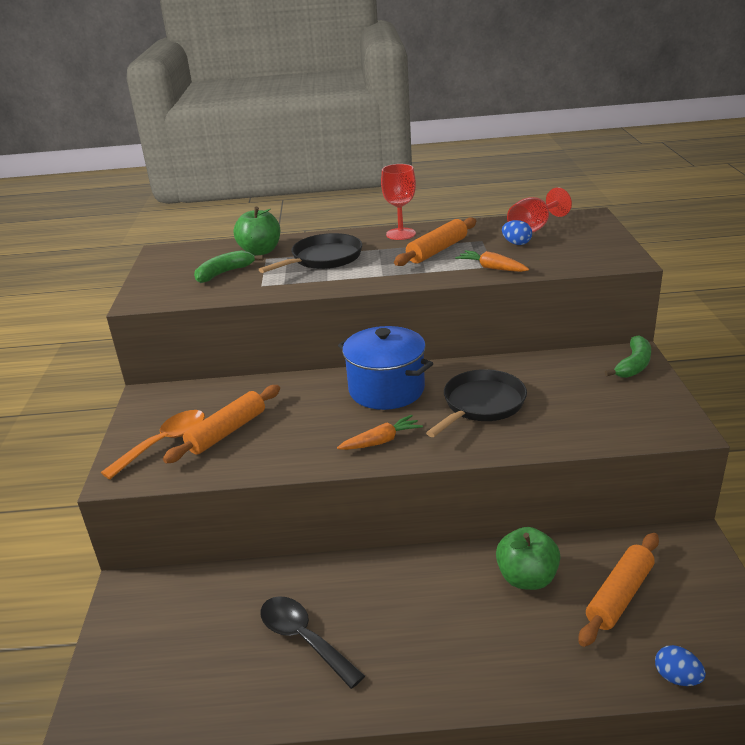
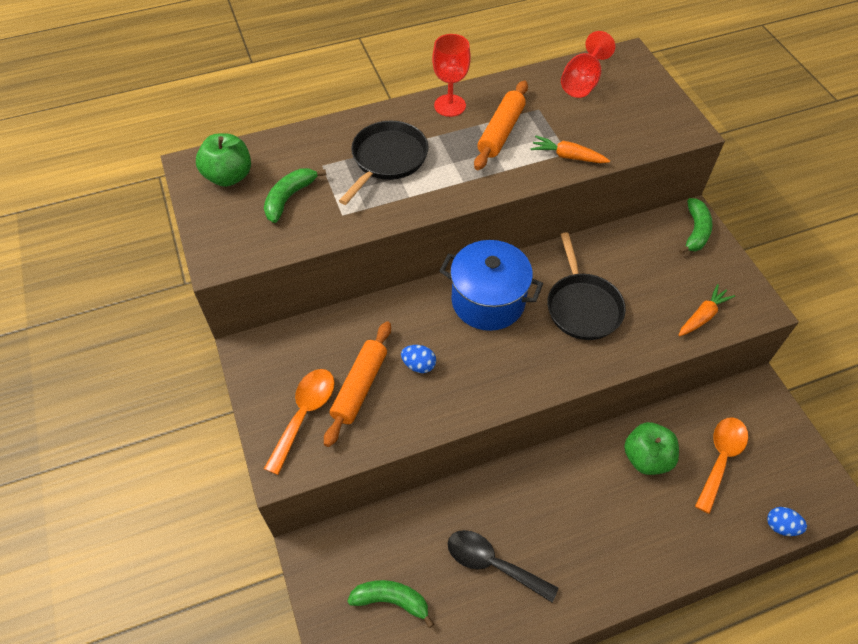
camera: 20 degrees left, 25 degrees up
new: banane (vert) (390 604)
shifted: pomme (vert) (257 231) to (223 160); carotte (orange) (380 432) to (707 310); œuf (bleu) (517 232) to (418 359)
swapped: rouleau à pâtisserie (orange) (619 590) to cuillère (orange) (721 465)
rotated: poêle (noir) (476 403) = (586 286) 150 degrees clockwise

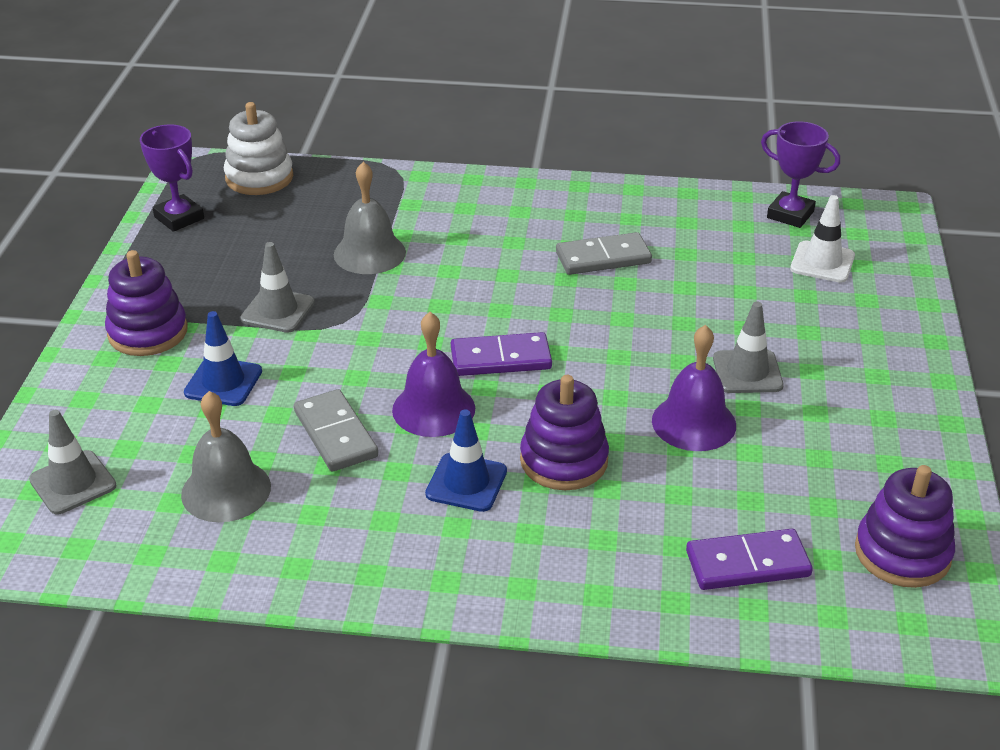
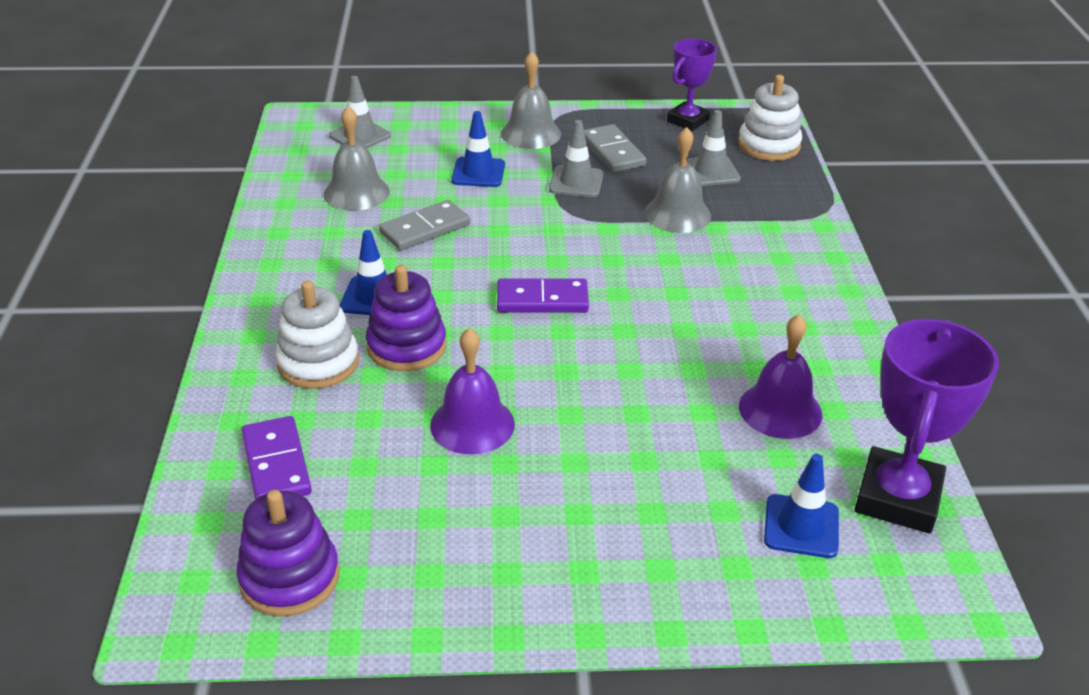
camera: 80 degrees right, 0 degrees up
new: jouet à empiler (blanc) (317 335)
shifted: cloche (violet) (433 374) to (781 376); domino (gris) (604 253) to (615 148); cône de chantier (gris) (748 347) to (714 148)
swapped: jouet à empiler (violet) (146 303) to cloche (gris) (531 100)
repainted: cône de chantier (blanc) (822 239) to cône de chantier (bleu) (801 506)
rotated: domino (violet) (501 354) = (543 295) 75 degrees counterclockwise
scaled: trophée (violet) (800 174) = (927 426) x1.59

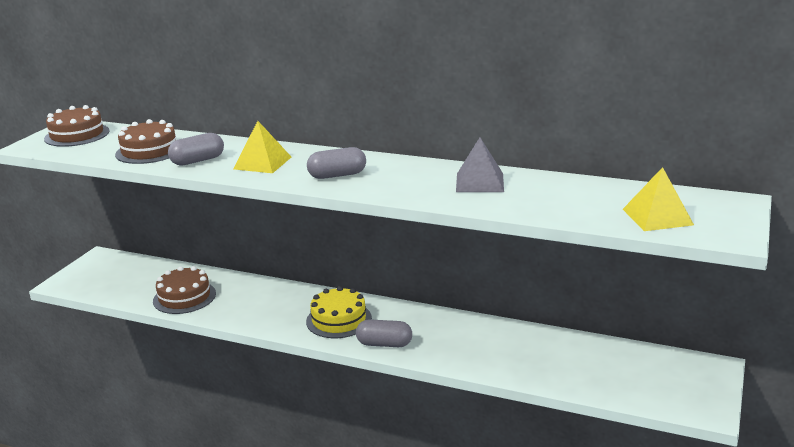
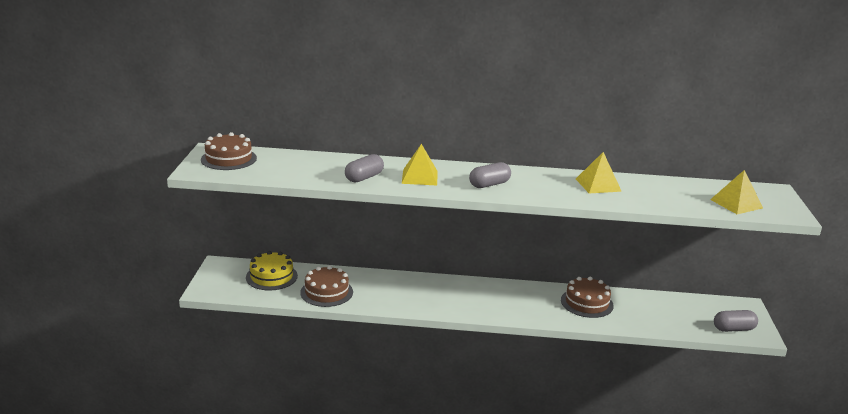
camera: 20 degrees left, 0 degrees up
shifted: gâteau (marron) (145 141) to (587 297); gâteau (jaune) (339 312) to (272 270); gélule (gris) (384 333) to (736 321)
repainted: pyramide (gris) (480 164) to pyramide (jaune) (599 172)

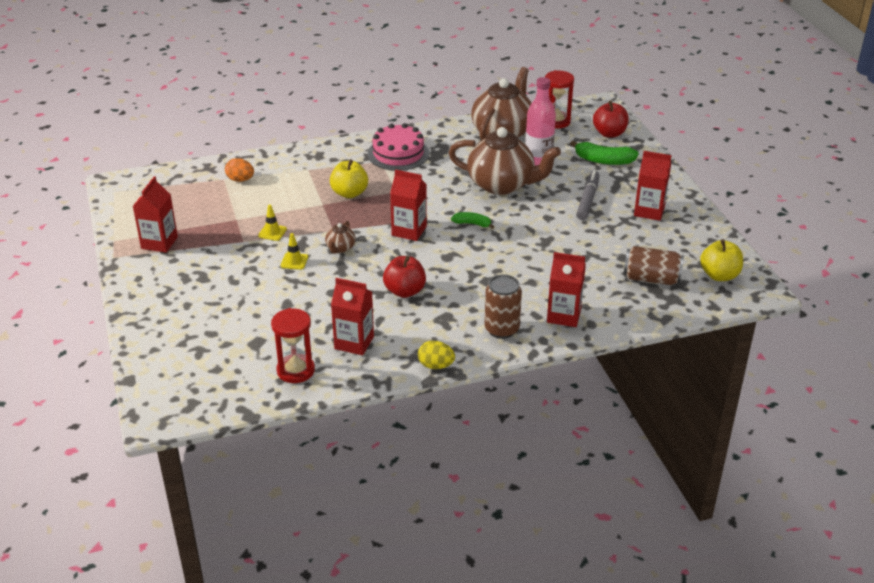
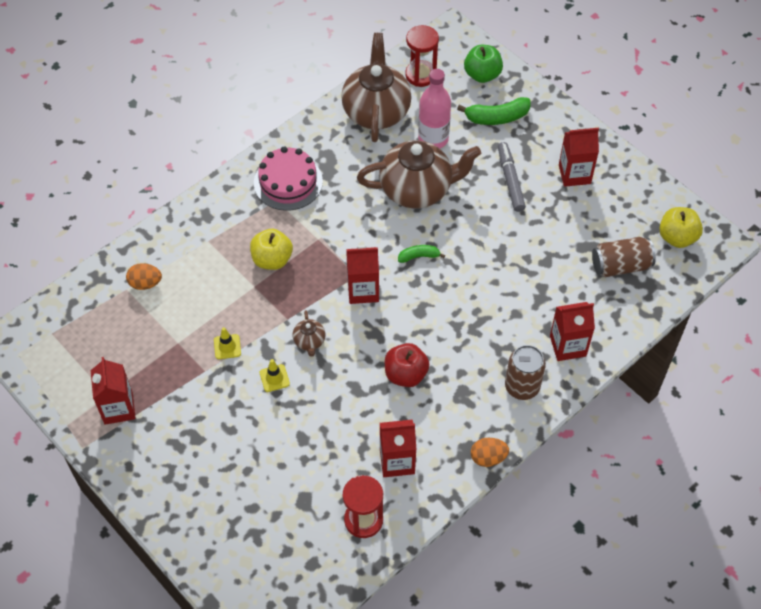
camera: 25 degrees left, 20 degrees up
repainted: œuf (jaune) (436 355) to œuf (orange) (490 452); pomme (rouge) (611 119) to pomme (vert) (483 64)

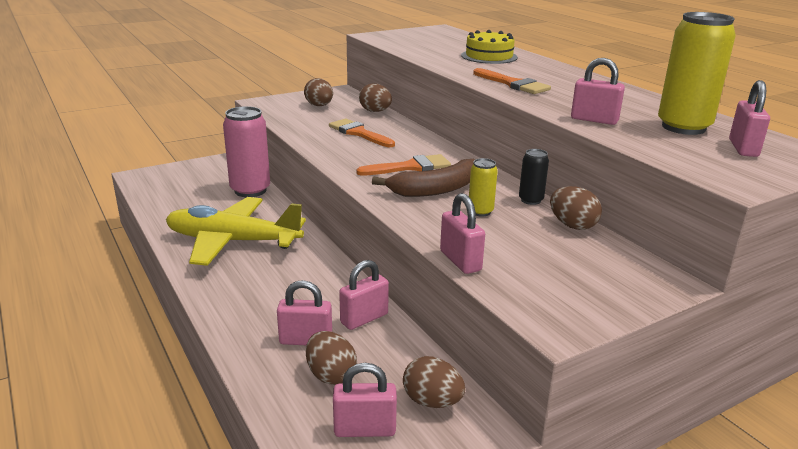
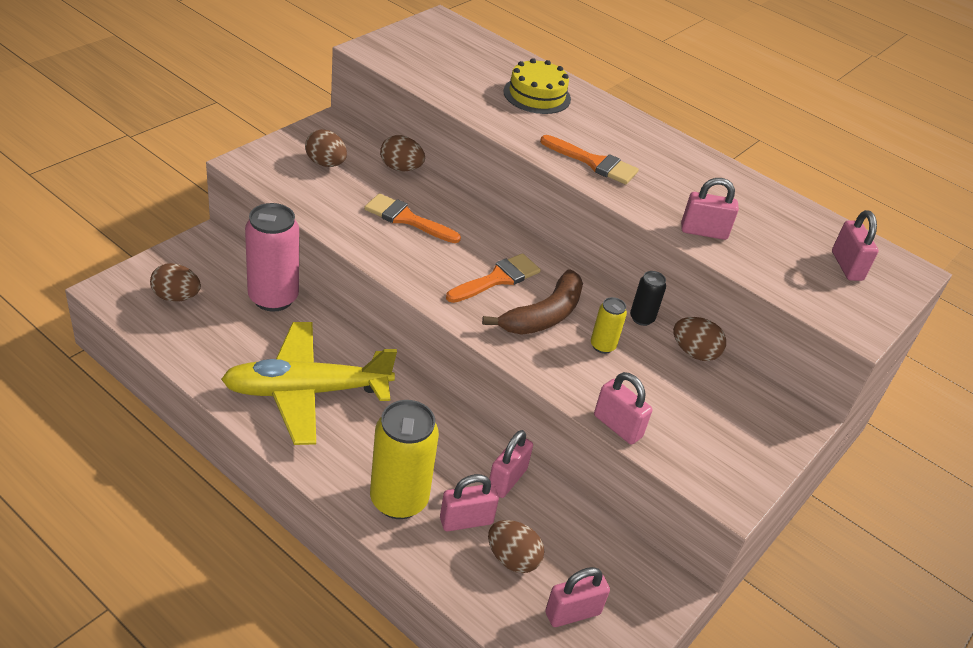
camera: 25 degrees left, 15 degrees up
shifted: œuf (marron) (434 382) to (175 282); canette (jaune) (697 73) to (404 459)

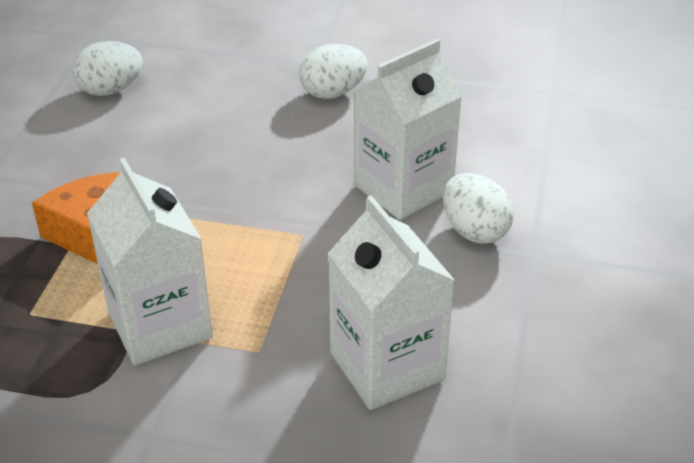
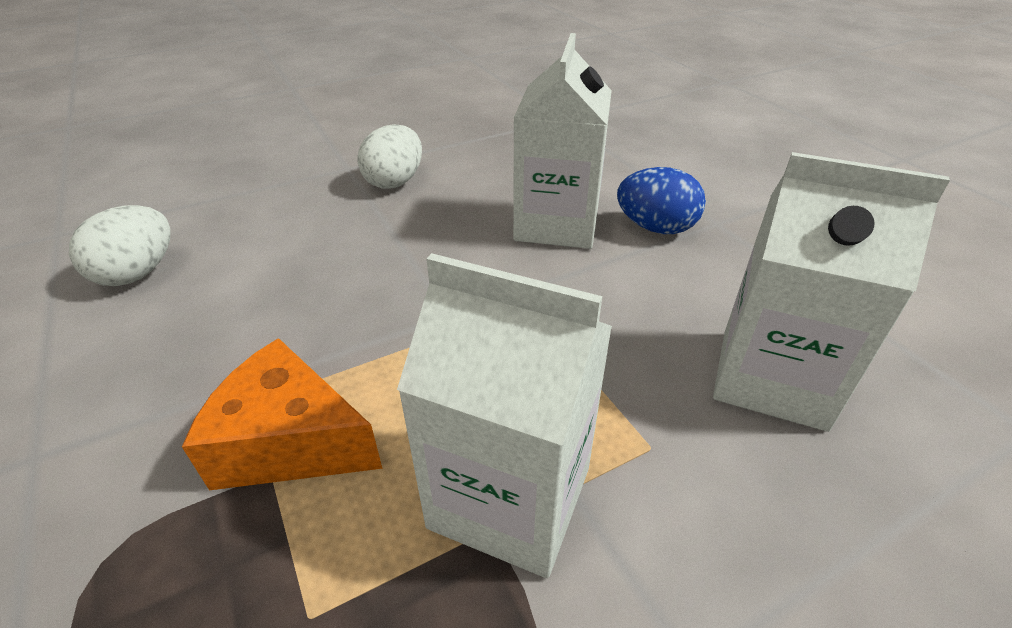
camera: 40 degrees left, 0 degrees up
repainted: œuf (blanc) (478 208) to œuf (bleu) (661 200)

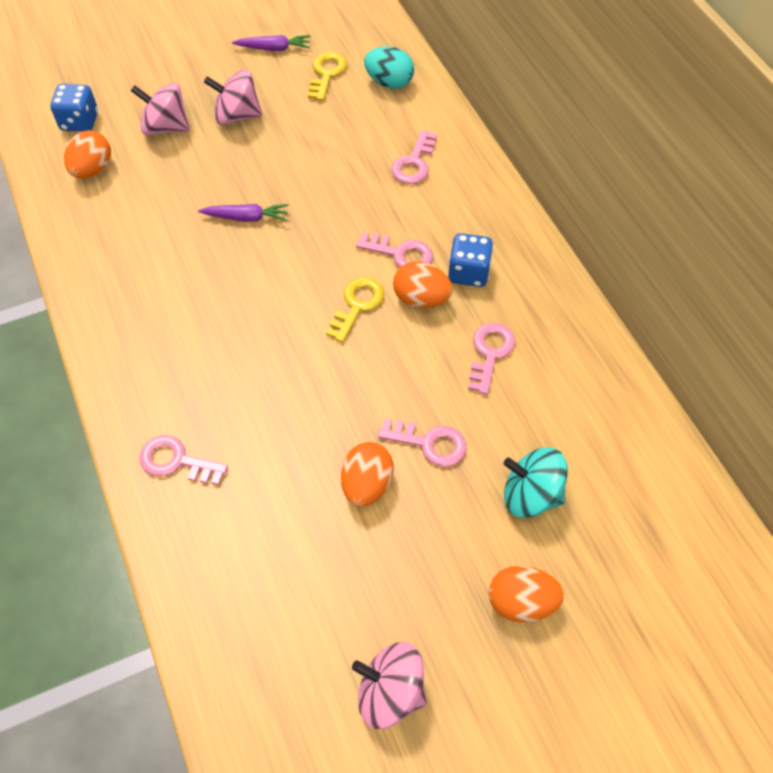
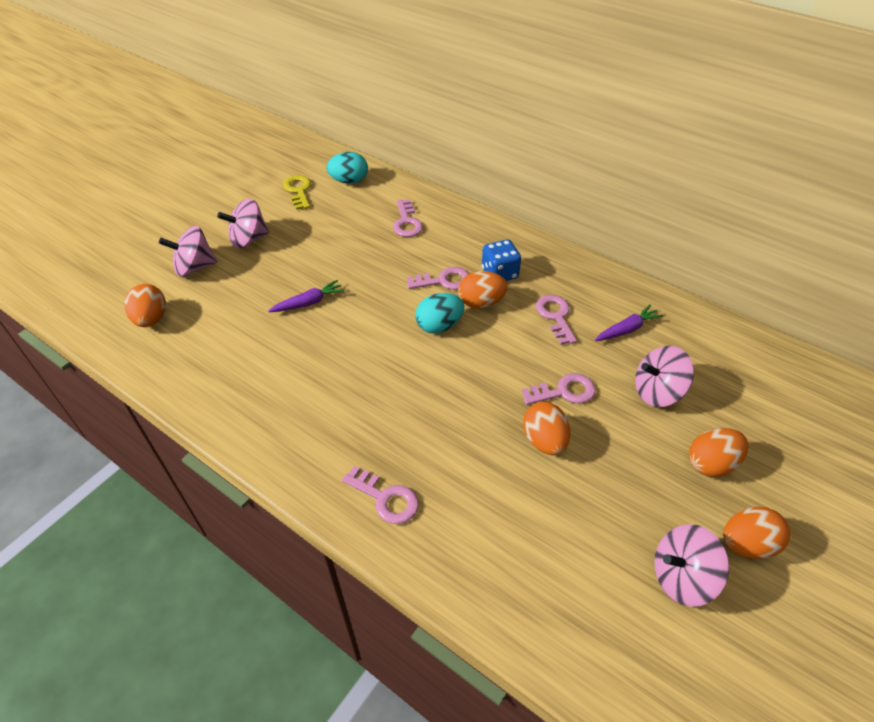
camera: 30 degrees left, 10 degrees down
gone: dé (bleu) (74 108)
new: œuf (orange) (756 533)
shifted: carotte (violet) (271 43) to (629 323)
swapped: clé (jaune) (355 310) to œuf (turquoise) (439 313)
repainted: toupie (turquoise) (535 482) to toupie (rose) (664 376)
rotated: clé (rose) (184 460) = (380 495) 135 degrees counterclockwise

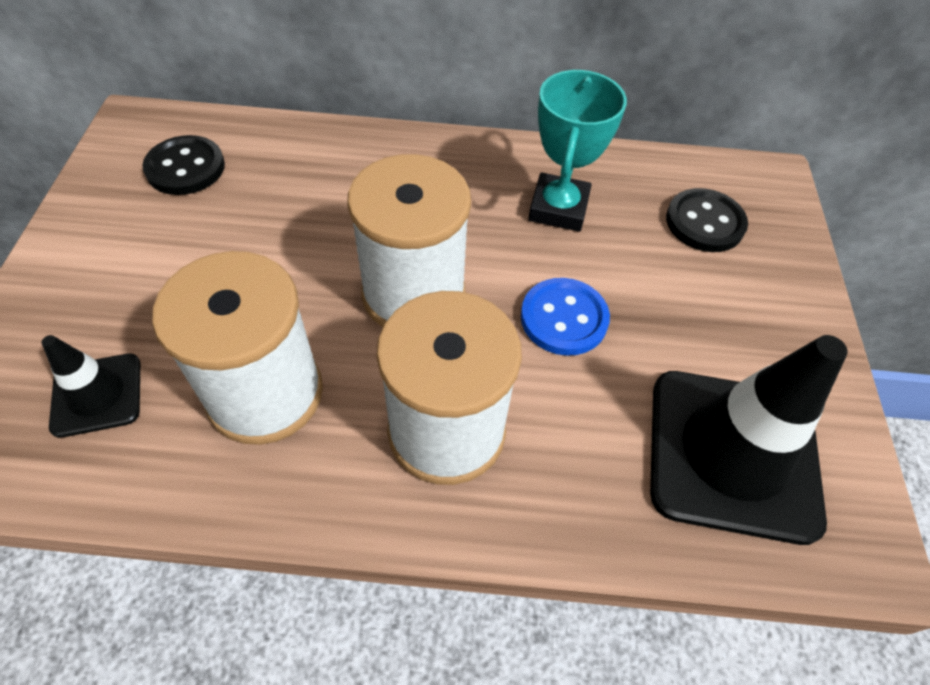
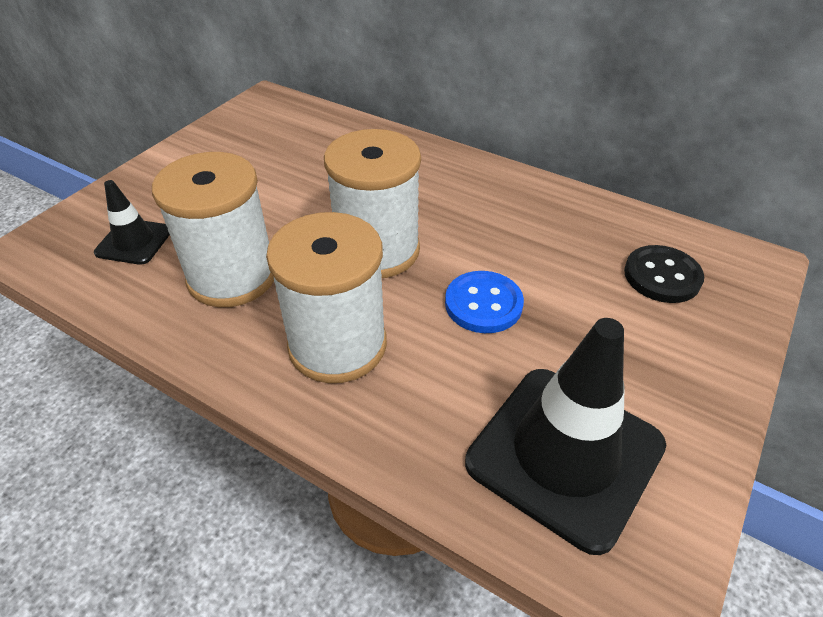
camera: 30 degrees right, 10 degrees down
gone: bouton (noir) (183 165); trophée (turquoise) (577 151)

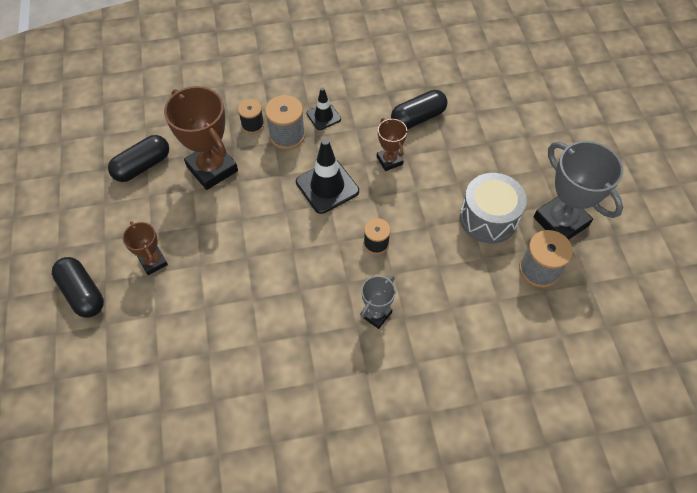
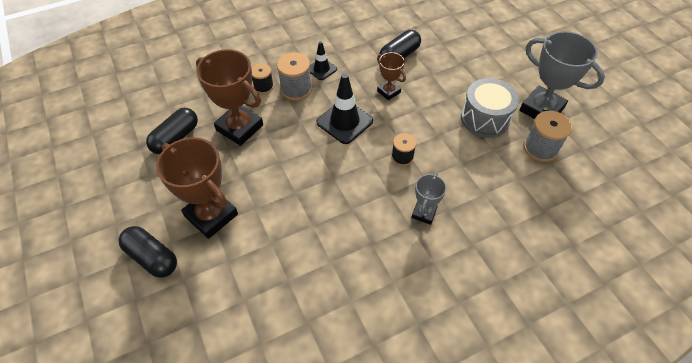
camera: 15 degrees left, 5 degrees down
scaled: trophée (marron) (145 248) = (197 188) x1.87

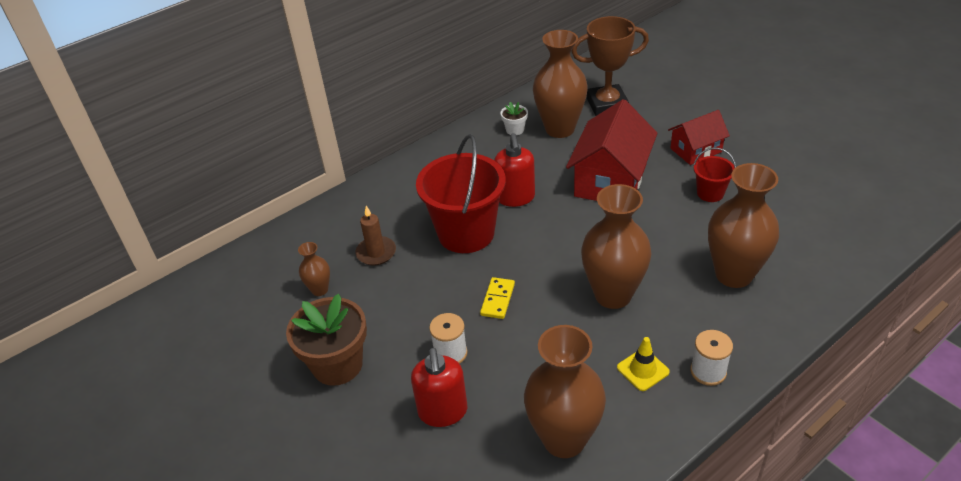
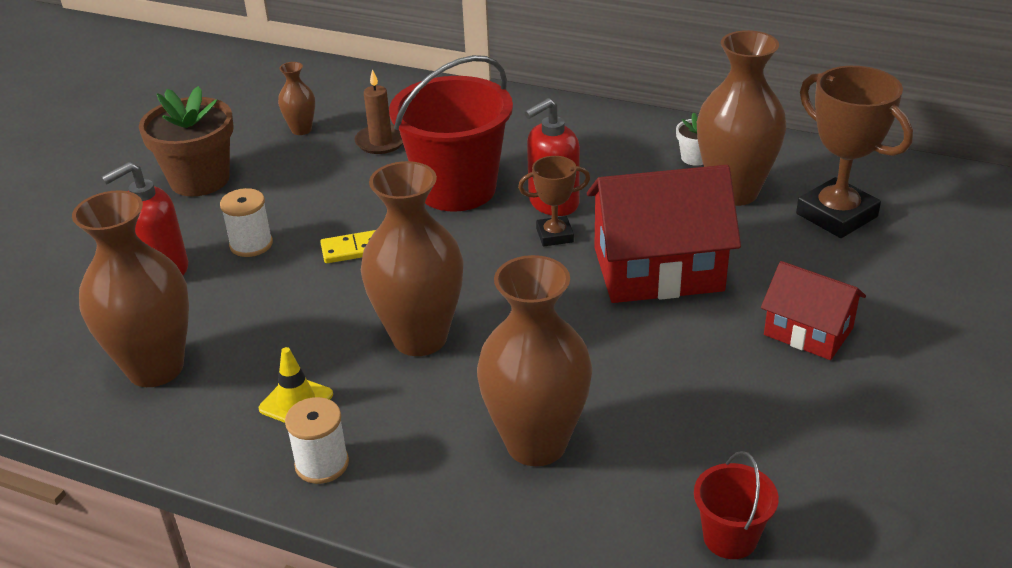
camera: 60 degrees right, 5 degrees down
new: trophée (marron) (554 201)
shifted: seau (rouge) (714 174) to (736 505)

